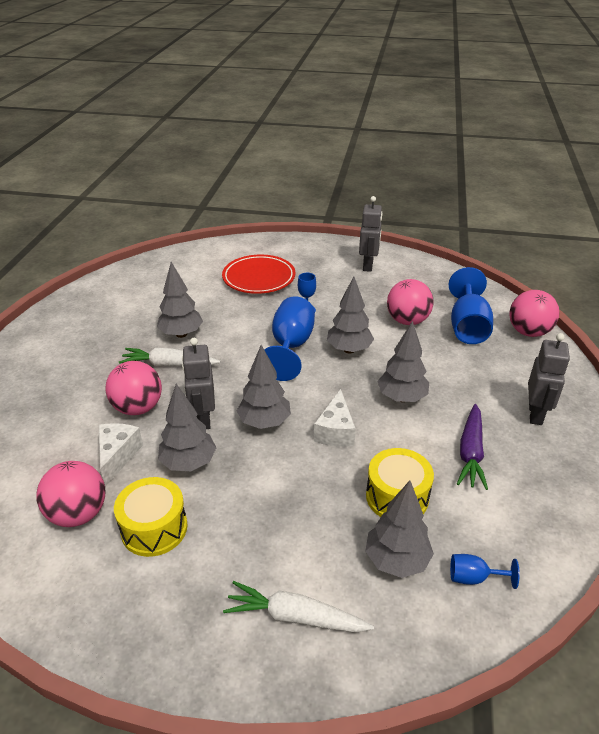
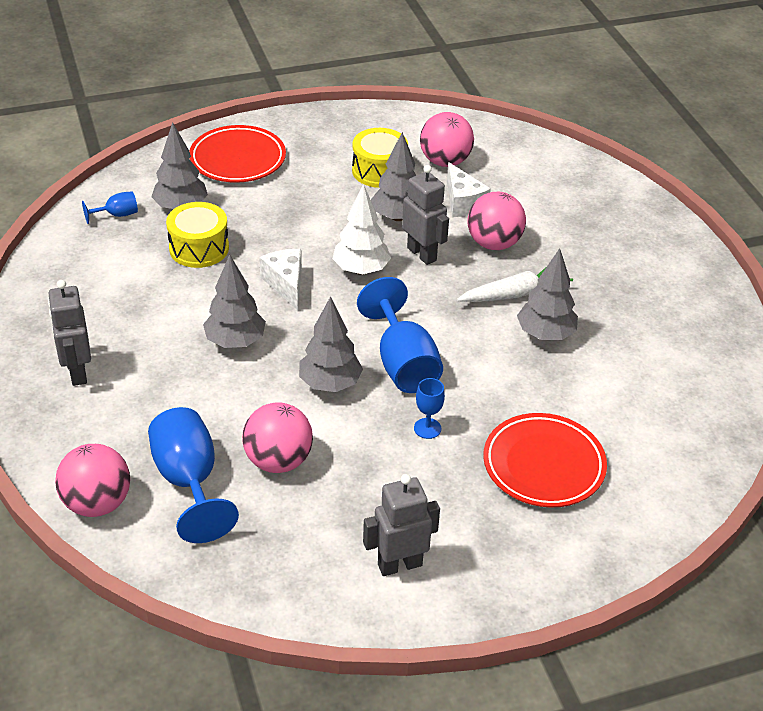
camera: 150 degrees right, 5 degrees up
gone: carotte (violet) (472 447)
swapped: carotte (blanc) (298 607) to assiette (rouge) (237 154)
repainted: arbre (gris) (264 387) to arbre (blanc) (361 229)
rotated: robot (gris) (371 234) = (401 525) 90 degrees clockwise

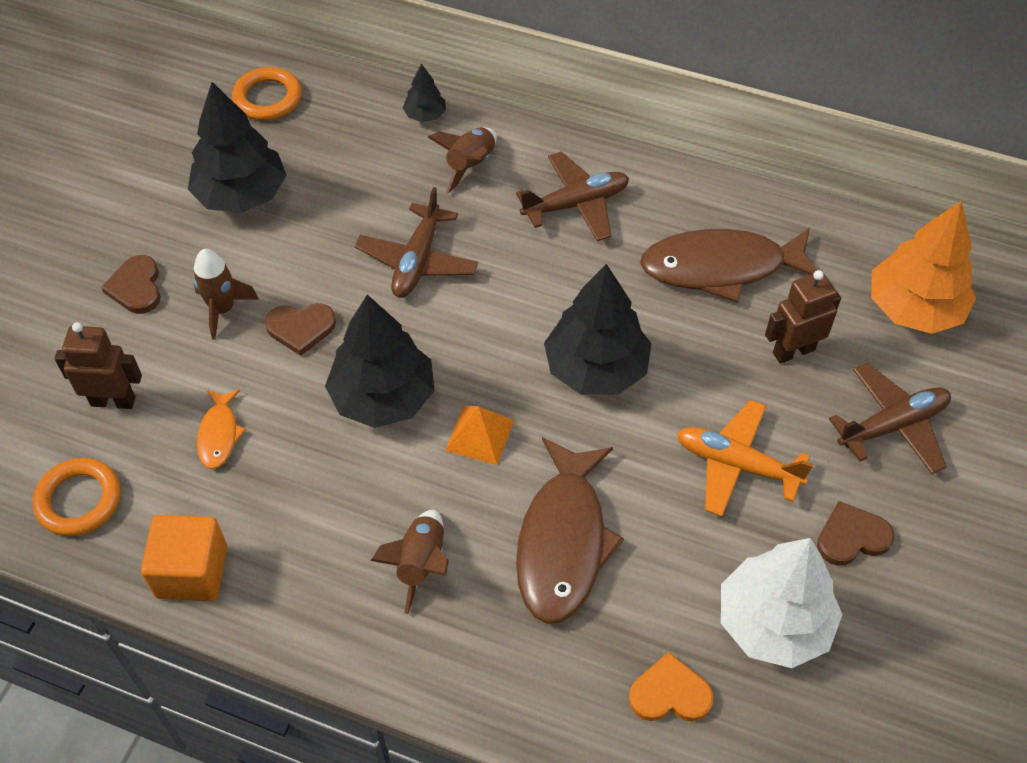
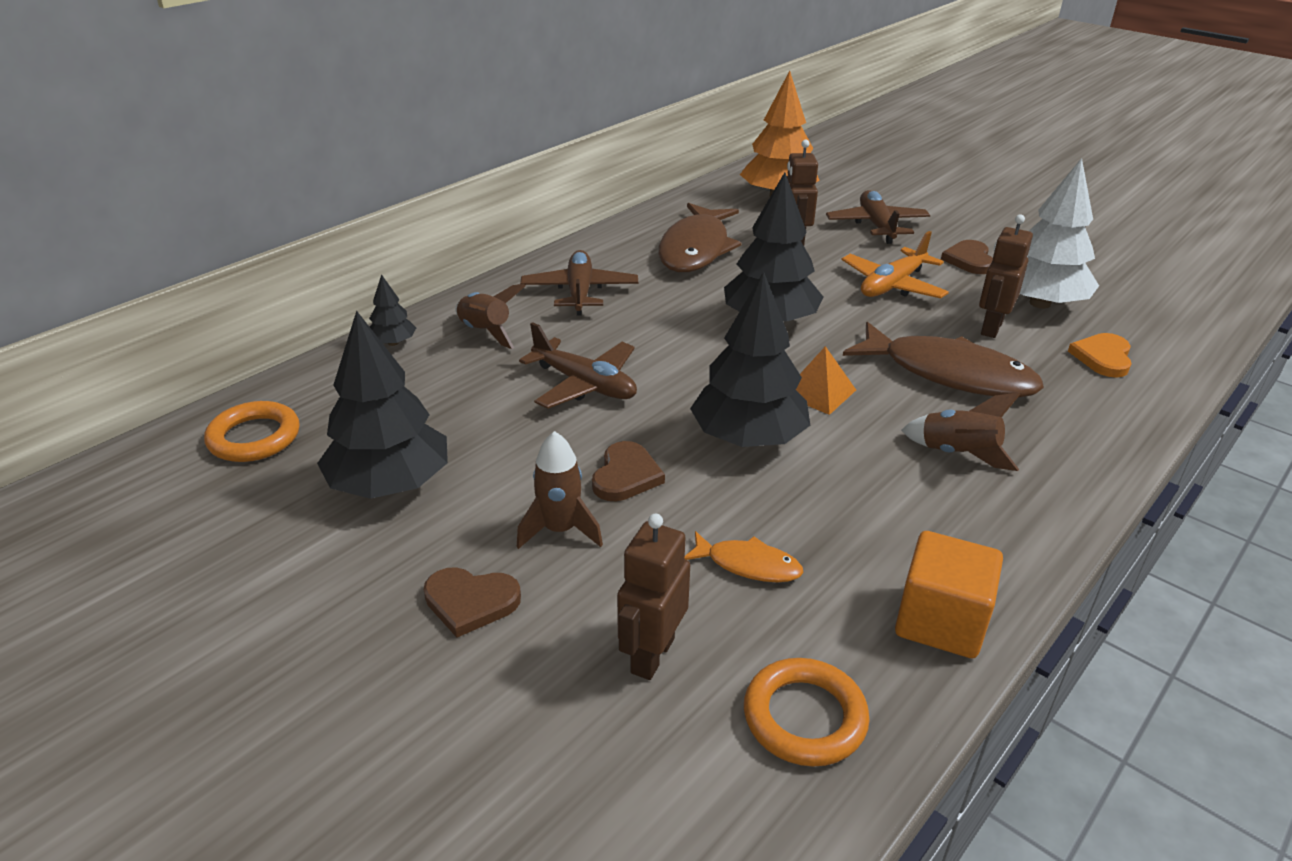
camera: 70 degrees left, 20 degrees down
new: robot (marron) (1006 276)

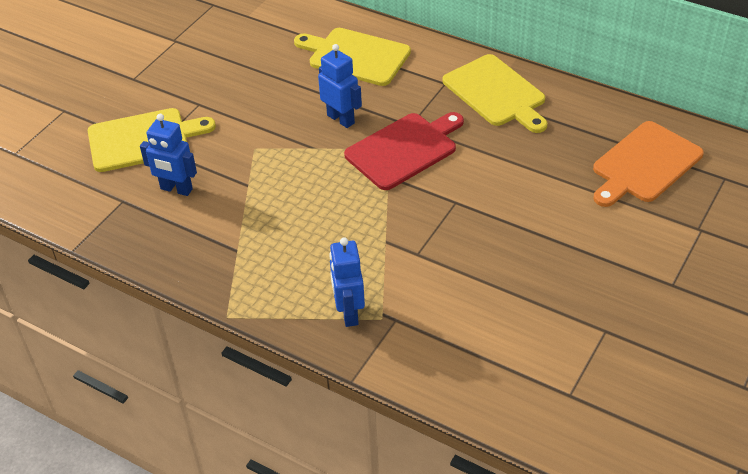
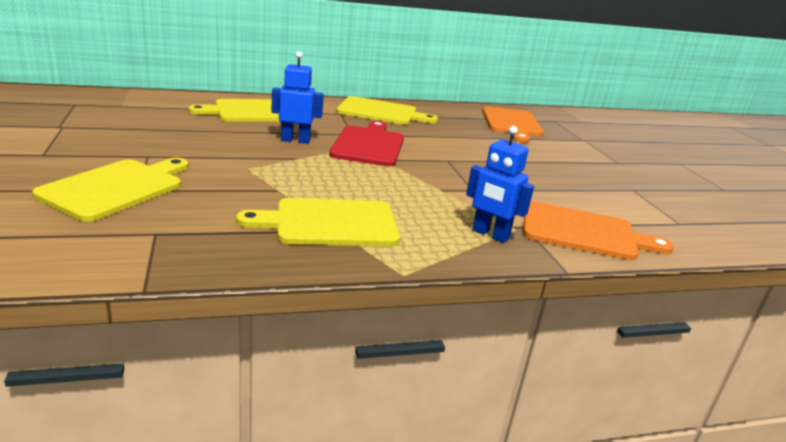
camera: 50 degrees left, 20 degrees down
gone: robot (bleu) (168 155)
new: planche à découper (jaune) (318 222); planche à découper (orange) (598 230)

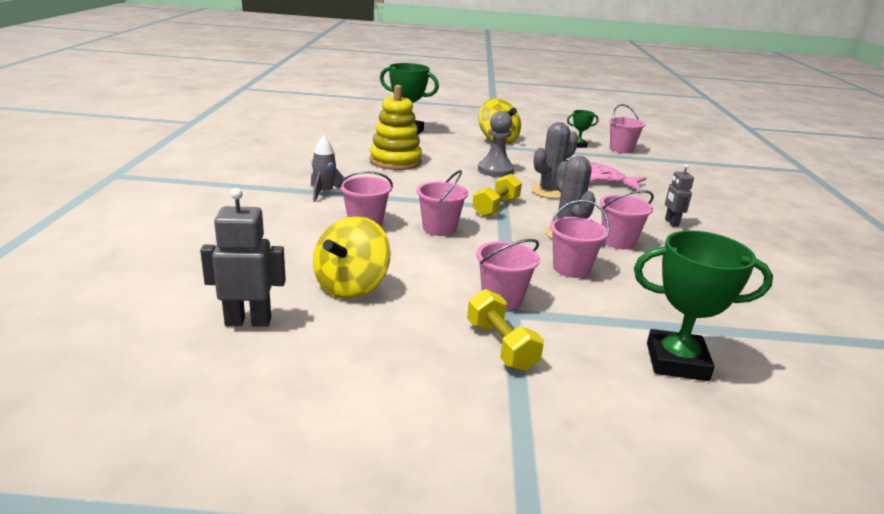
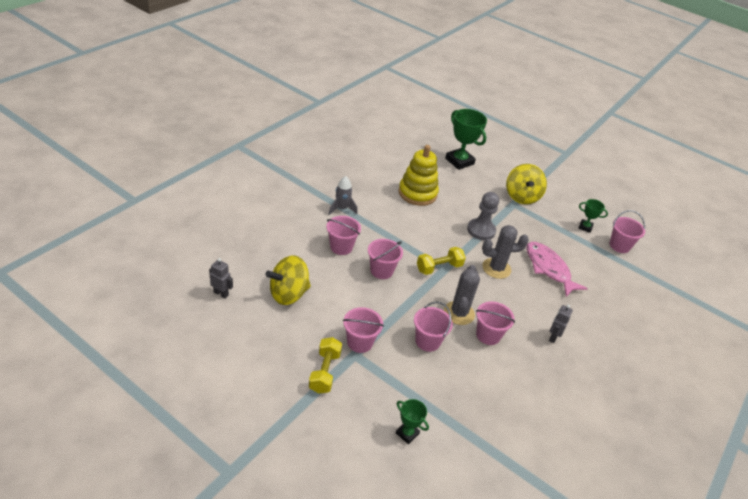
camera: 30 degrees right, 15 degrees up
scaled: robot (gris) (243 257) = (221 278) x0.63; trophée (vert) (703 305) = (412 421) x0.53

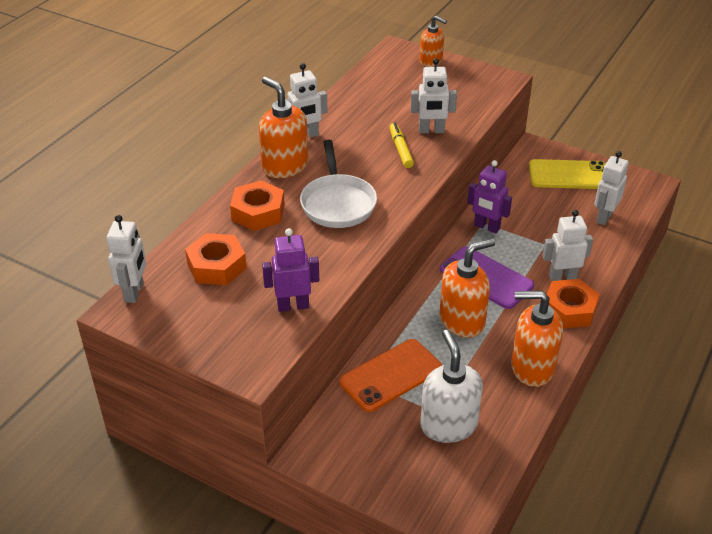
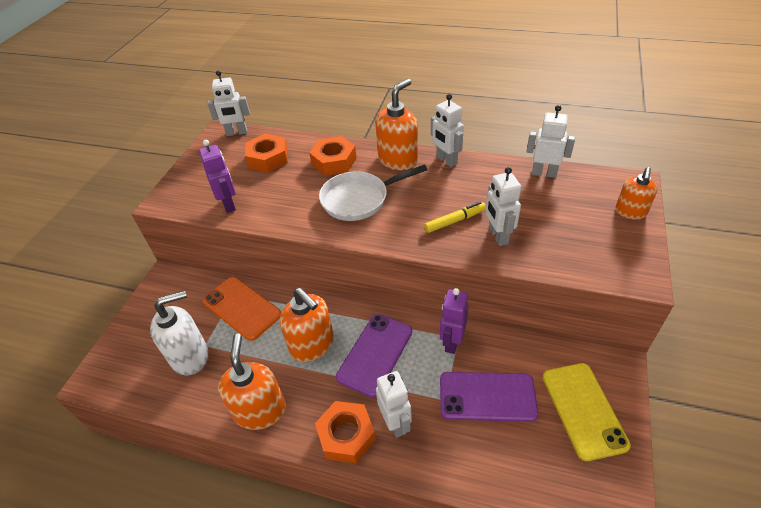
camera: 80 degrees right, 5 degrees up
new: téléphone (violet) (489 397)
shifted: robot (blanc) (611 188) to (550 141)

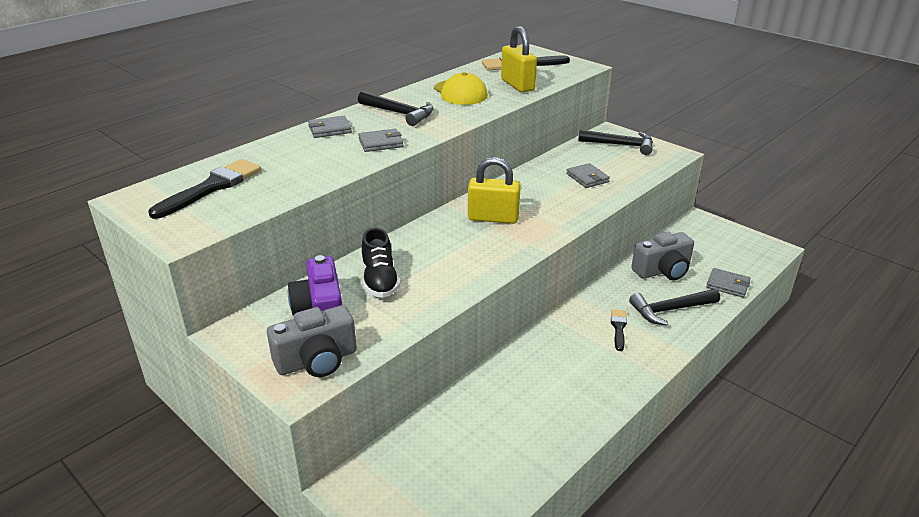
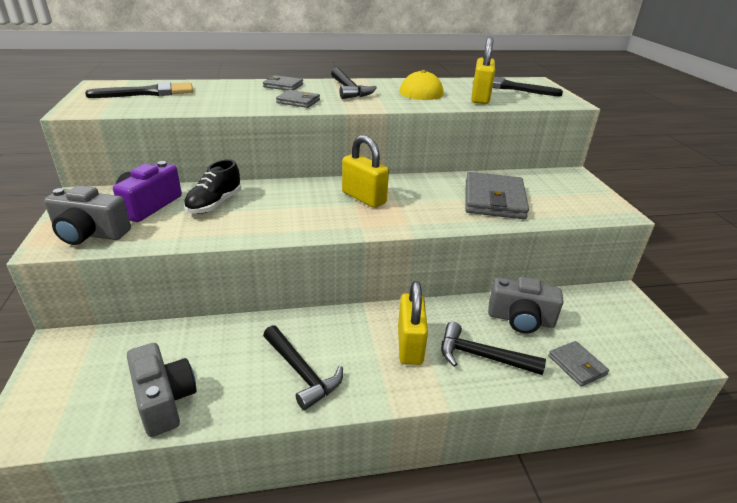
camera: 35 degrees right, 0 degrees up
new: appareil photo (gris) (162 390)
shifted: marteau (noir) (615 142) to (303 367)
swapped: pinceau (noir) (619 330) to cadenas (jaune) (413 323)
scaled: portefeuille (gris) (588 175) = (497 195) x1.91

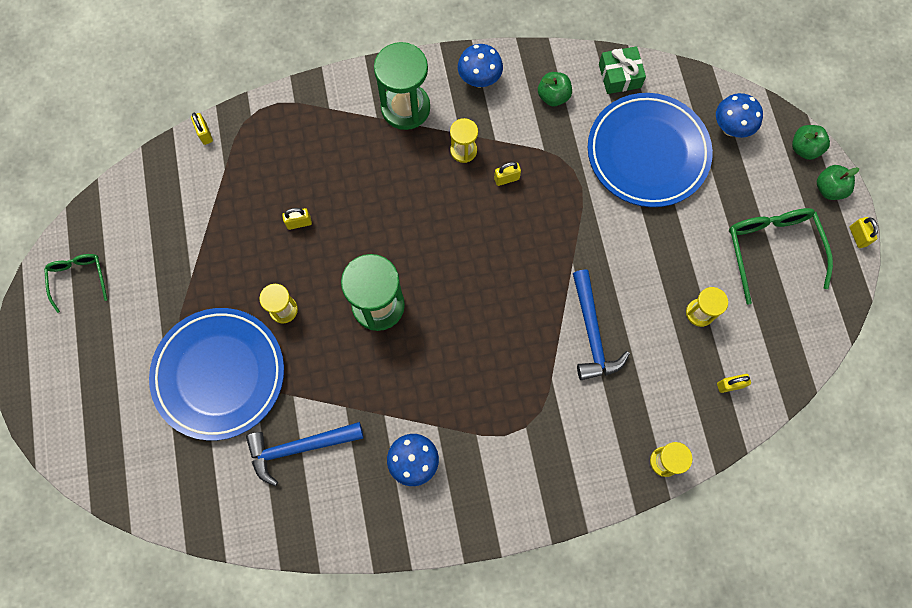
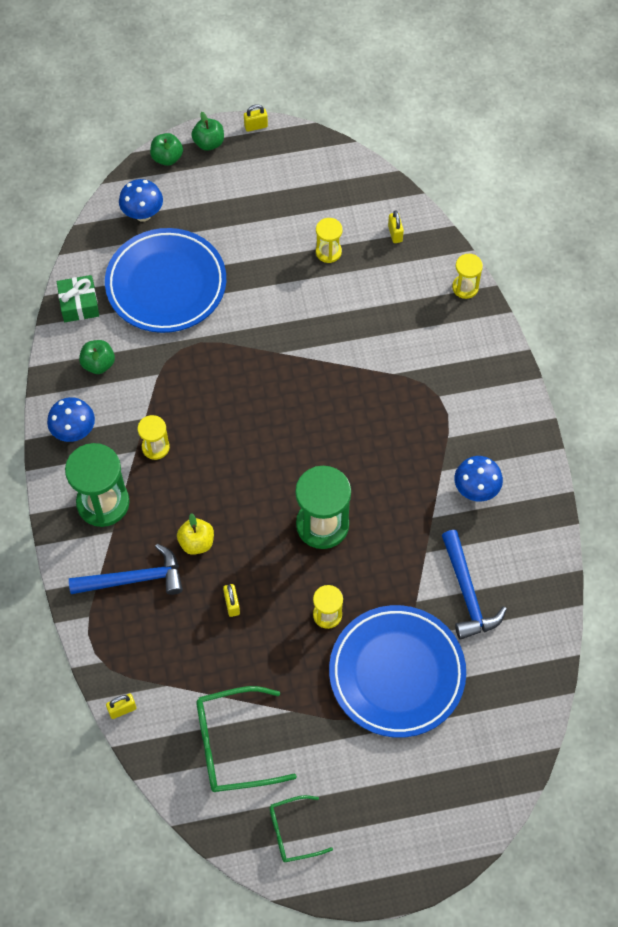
camera: 90 degrees left, 10 degrees down
gone: cadenas (jaune) (507 174)
new: pomme (jaune) (195 534)
shifted: marteau (bleu) (601 324) to (126 569); lunettes (vert) (781 256) to (246 739)

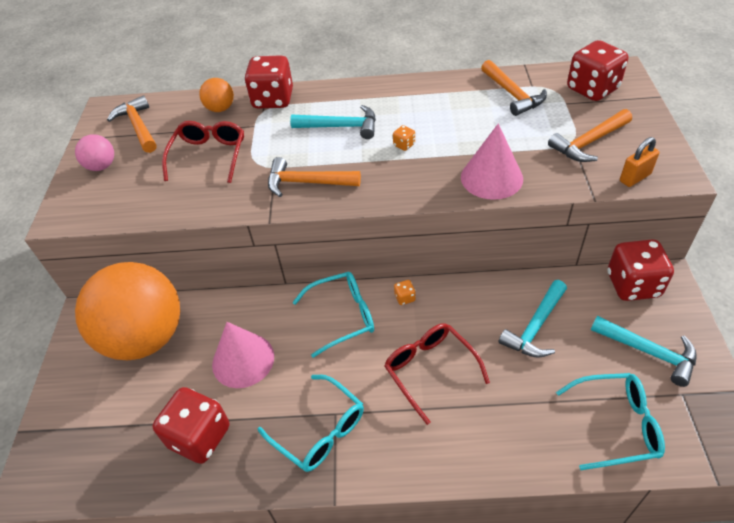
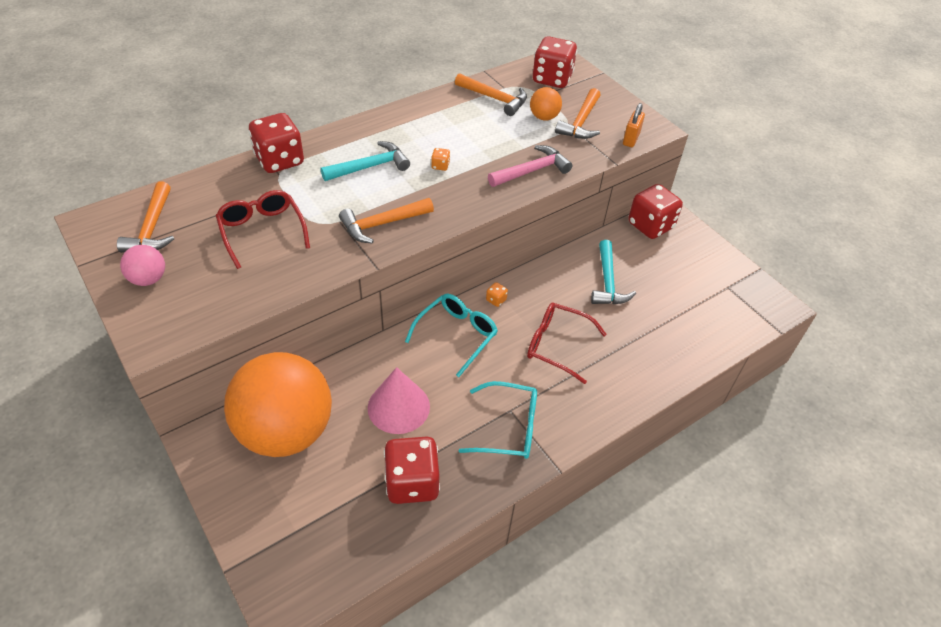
camera: 40 degrees left, 0 degrees up
gone: lunettes (turquoise) (610 421); marteau (turquoise) (644 351)
shifted: balle (orange) (216 95) to (546 104)
swapped: cône (rose) (492 162) to marteau (rose) (530 166)
rotated: marteau (orange) (131 124) = (145 217) 120 degrees counterclockwise

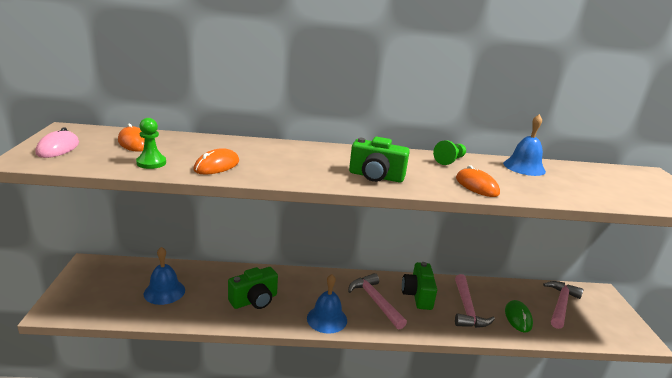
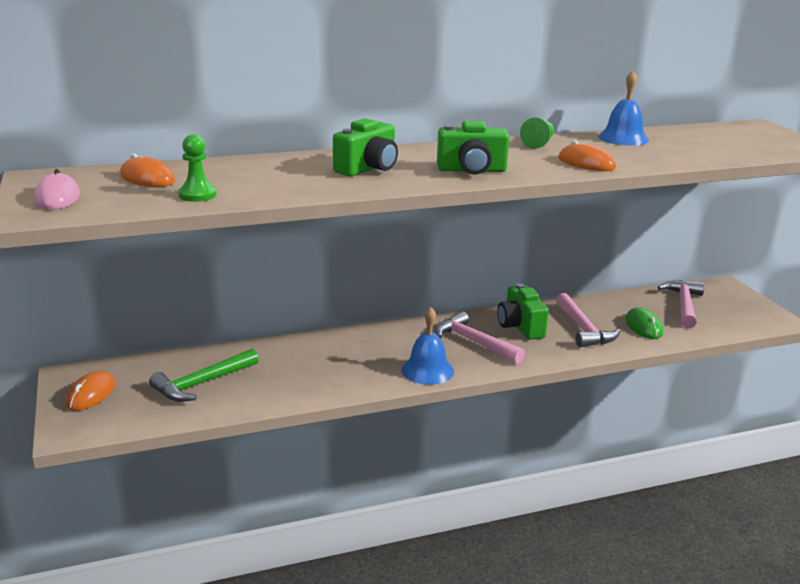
camera: 15 degrees left, 0 degrees up
shifted: souris (orange) (216 161) to (90 391); appareil photo (vert) (253 288) to (365 147)
swapped: cloche (bleu) (164 276) to marteau (vert) (204 375)

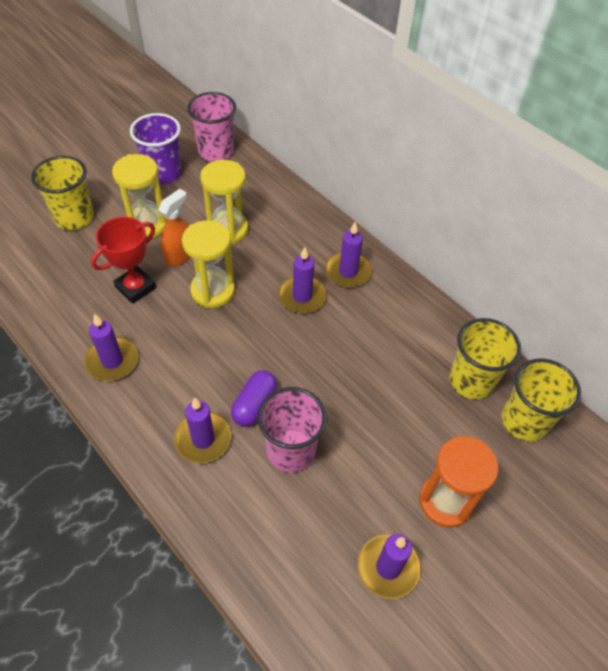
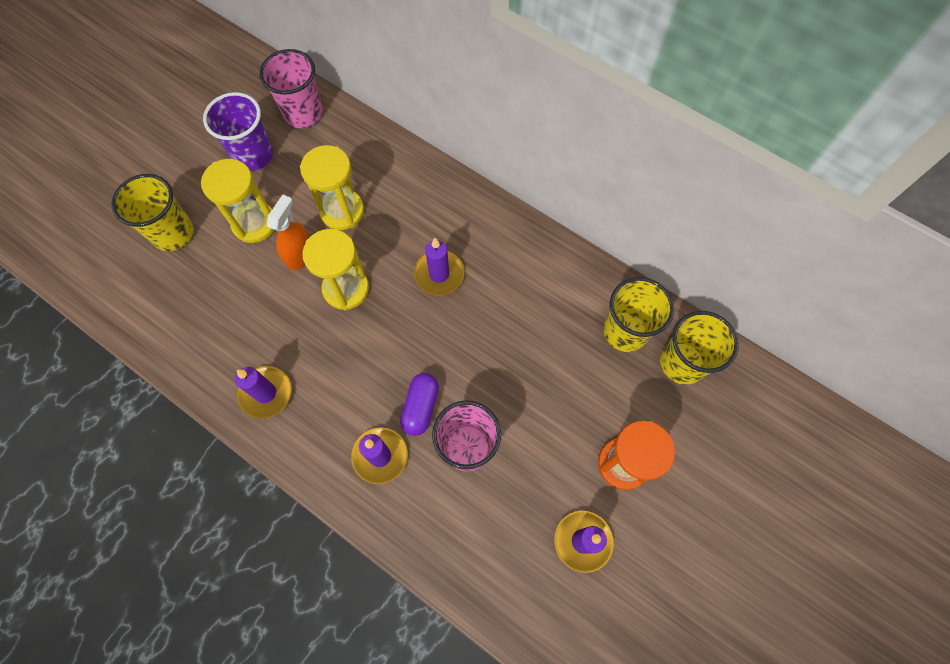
camera: 10 degrees left, 15 degrees up
gone: trophée (rouge) (123 260); bougie (violet) (348 255)

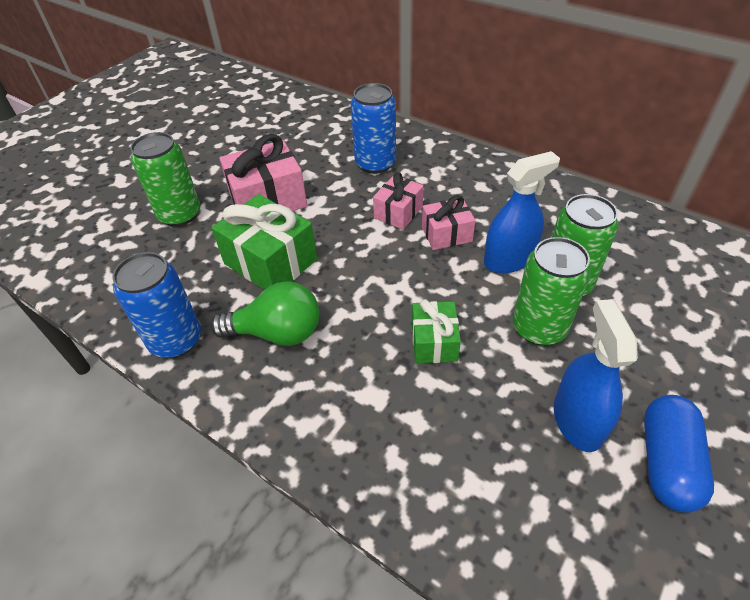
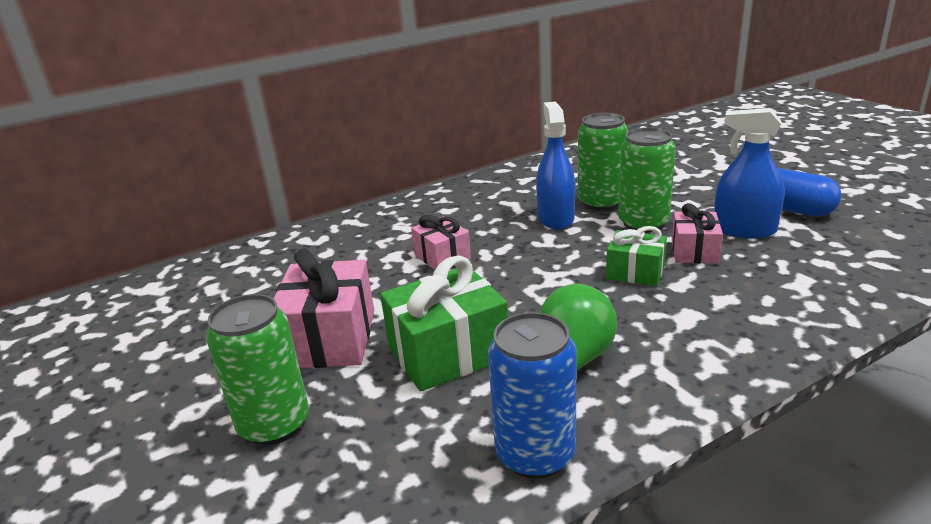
camera: 65 degrees left, 20 degrees down
gone: canette (bleu) (373 128)
shifted: cadeau (rose) (449 222) to (697 233)

